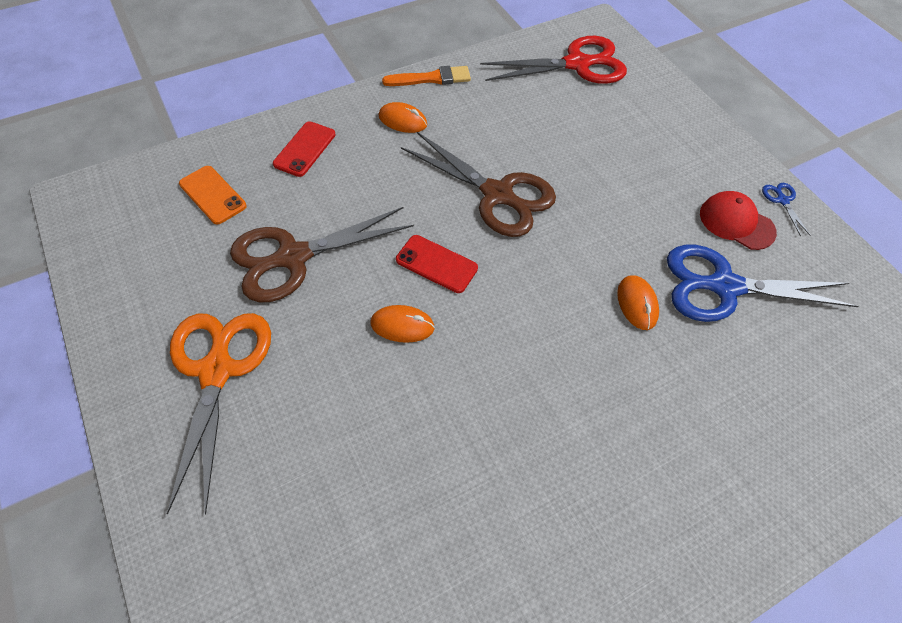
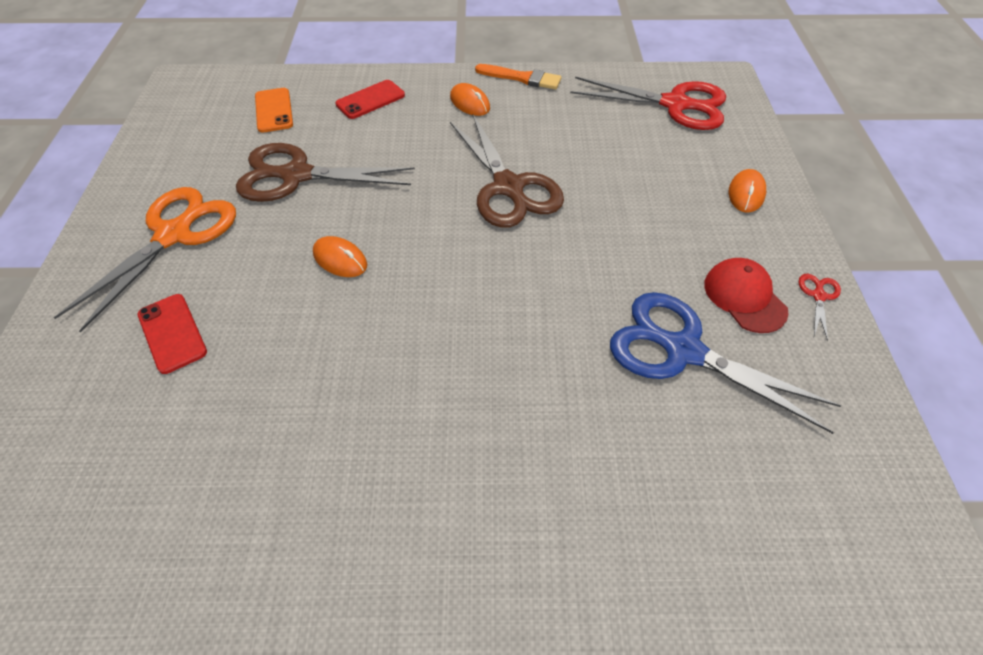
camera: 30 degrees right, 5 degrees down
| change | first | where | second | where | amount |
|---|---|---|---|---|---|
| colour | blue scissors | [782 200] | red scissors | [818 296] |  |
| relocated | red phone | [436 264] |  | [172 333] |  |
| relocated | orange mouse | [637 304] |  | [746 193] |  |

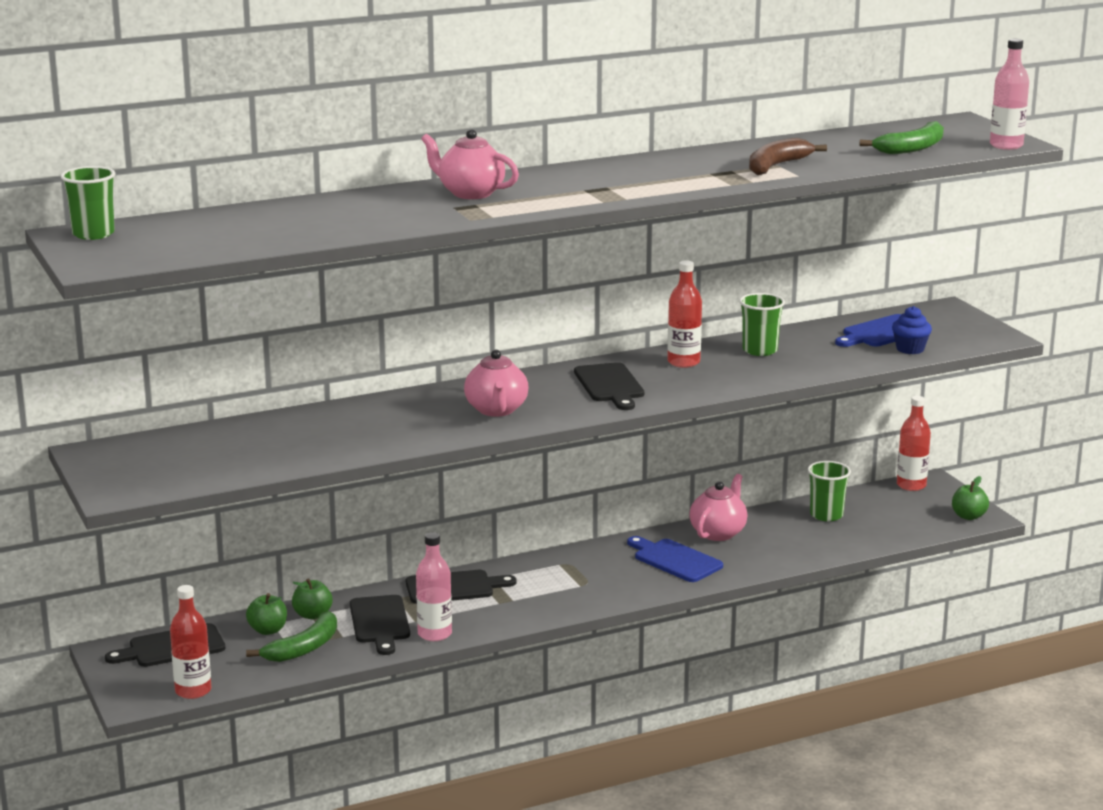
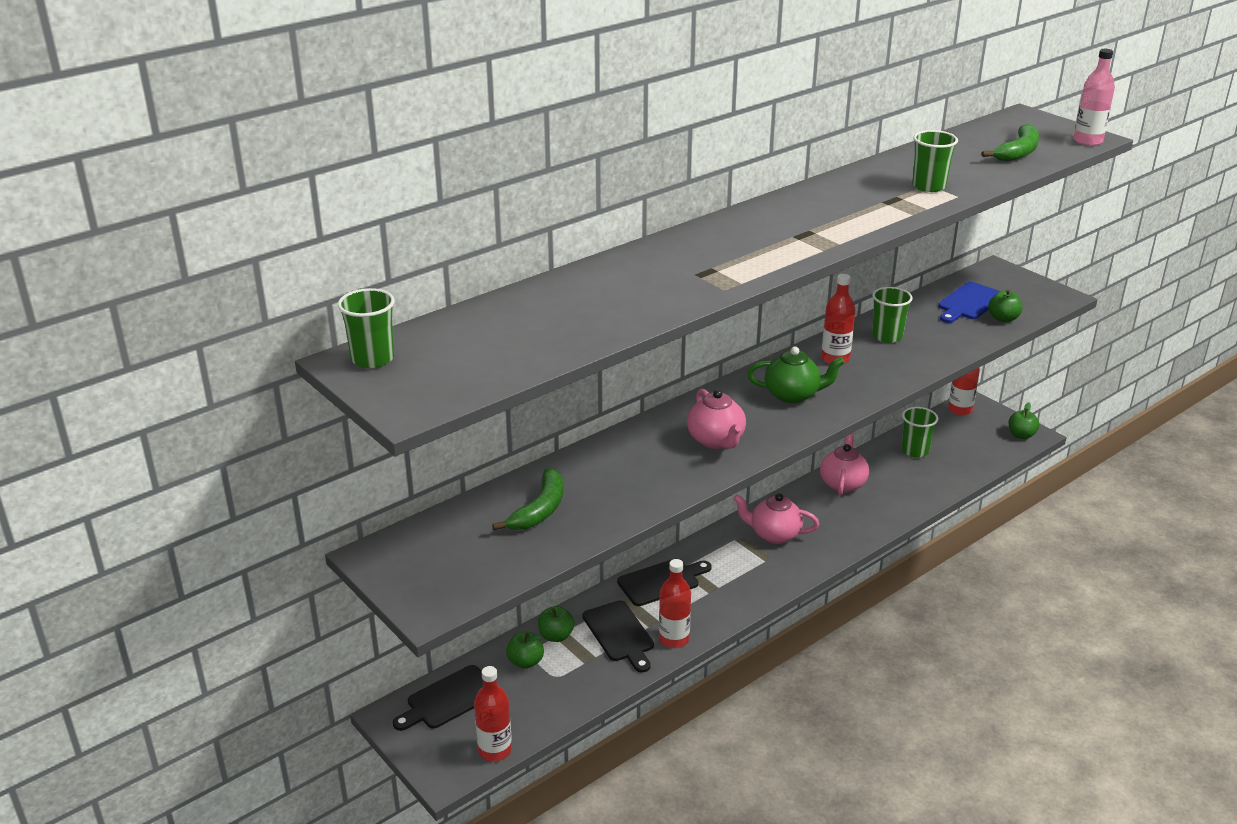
camera: 15 degrees left, 10 degrees up
| change | first | where | second | where | amount |
|---|---|---|---|---|---|
| relocated | pink teapot | [470 193] |  | [774 534] |  |
| exchanged | brown banana | [776 166] | green cup | [929 186] |  |
| exchanged | blue cupcake | [910 349] | green apple | [1003 318] |  |
| exchanged | black cutting board | [610 385] | green teapot | [792 395] |  |
| colour | pink bottle | [434 634] | red bottle | [674 639] |  |
| missing | blue cutting board | [675 560] |  |  |  |
| relocated | green banana | [304 648] |  | [540 510] |  |

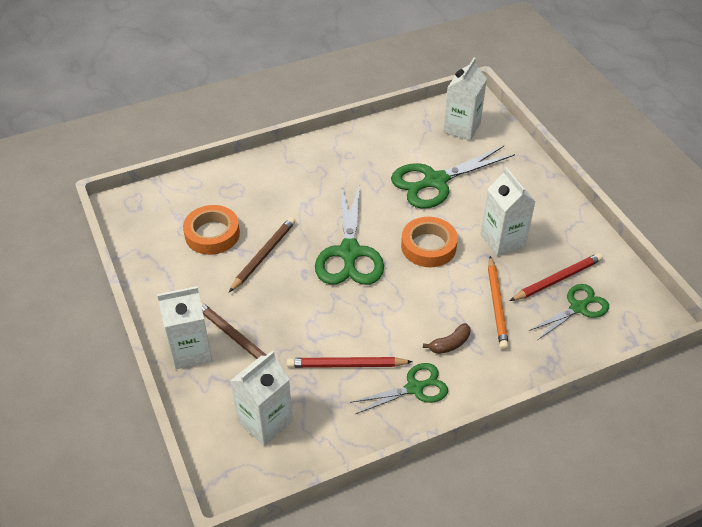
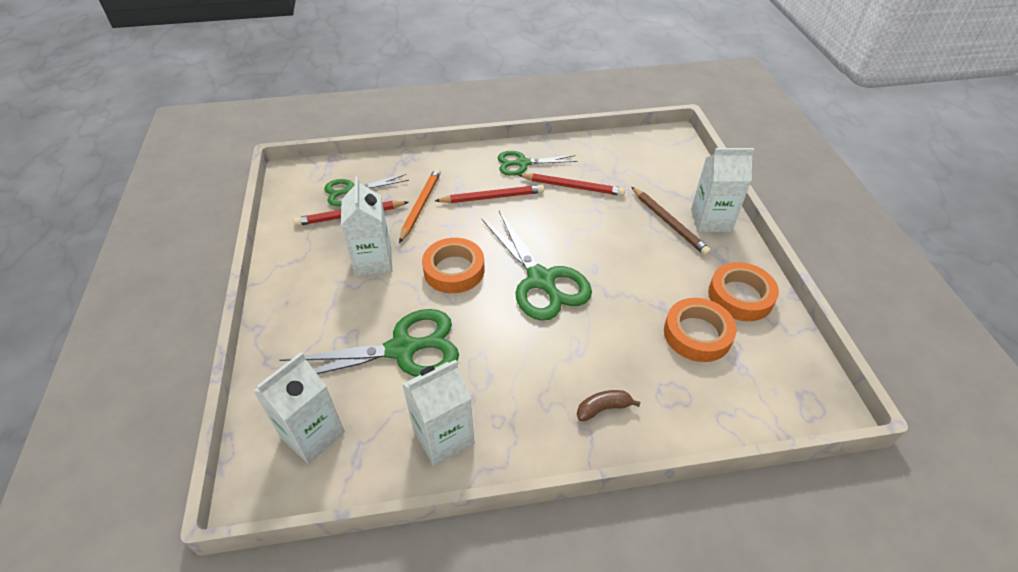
camera: 165 degrees left, 0 degrees up
| change | first | where | second | where | amount |
|---|---|---|---|---|---|
| spun | green scissors | [349 252] |  | [541 280] | 135 degrees clockwise |
| missing | brown pencil | [263 255] |  |  |  |
| relocated | brown banana | [450 344] |  | [603 408] |  |
| relocated | white carton | [265 421] |  | [443 437] |  |
| appeared |  |  | red pencil | [492 197] |  |
| appeared |  |  | orange tape | [740 296] |  |

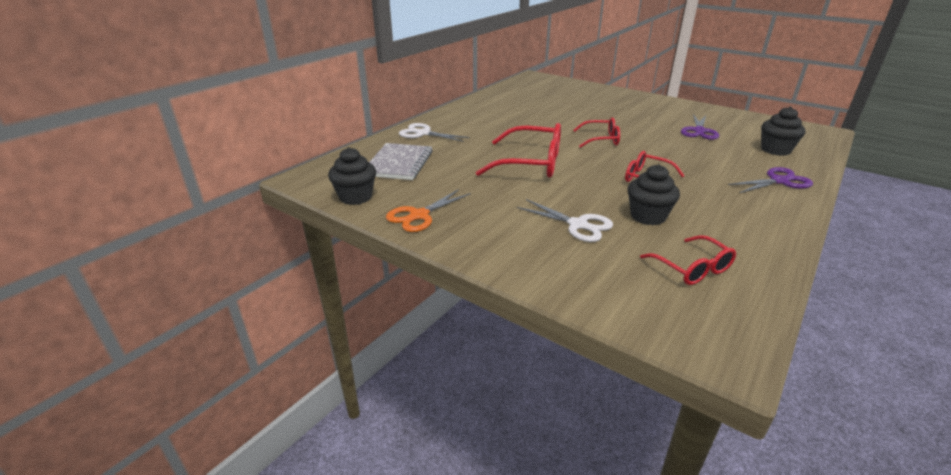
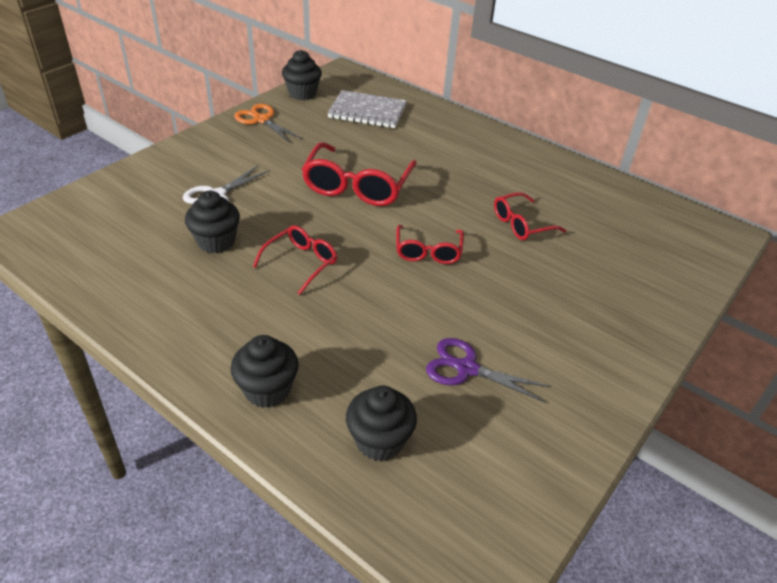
camera: 90 degrees right, 10 degrees up
| change | first | where | second | where | amount |
|---|---|---|---|---|---|
| missing | white scissors | [423 133] |  |  |  |
| exchanged | purple scissors | [779 181] | black cupcake | [267 390] |  |
| relocated | red glasses | [692 268] |  | [521 224] |  |

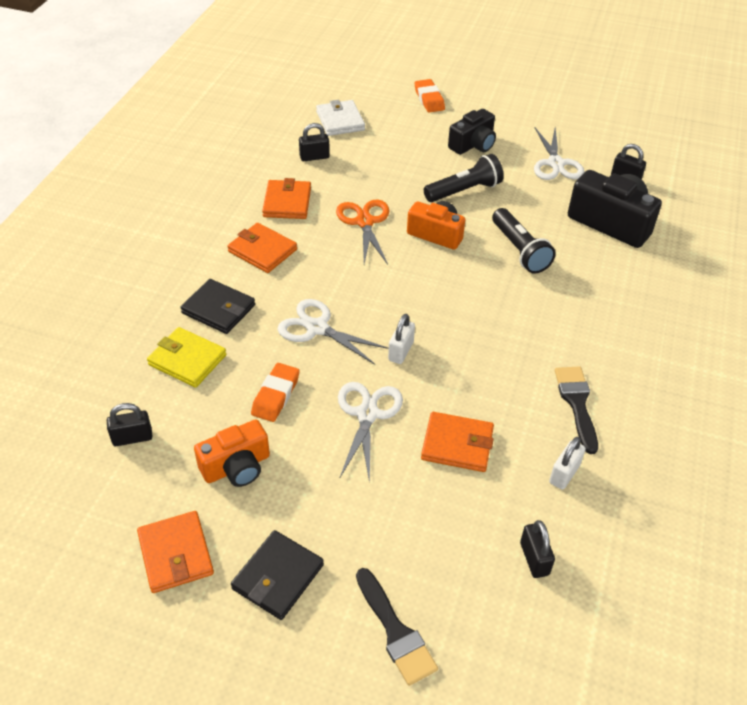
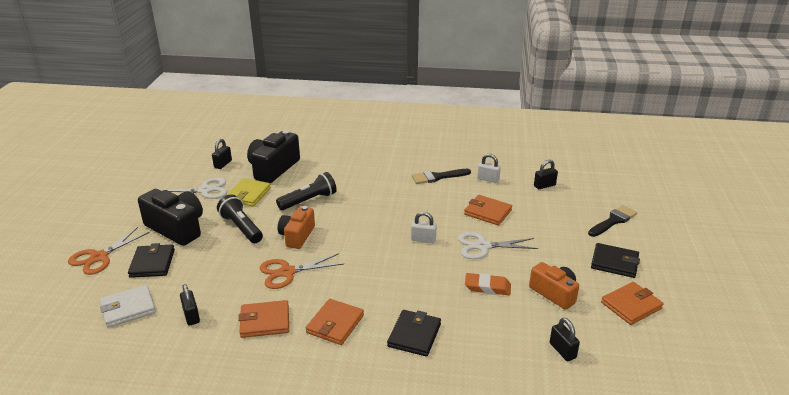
camera: 100 degrees left, 15 degrees down
| change | first | where | second | where | amount |
|---|---|---|---|---|---|
| exchanged | orange eraser | [429 99] | orange scissors | [99 257] |  |
| size | black camera | [473 145] |  | [177 228] | x1.52 |
| missing | white scissors | [317 328] |  |  |  |
| relocated | yellow wallet | [187 360] |  | [248 194] |  |
| spun | orange wallet | [457 444] |  | [487 212] | 60 degrees counterclockwise |
| appeared |  |  | black wallet | [152 263] |  |

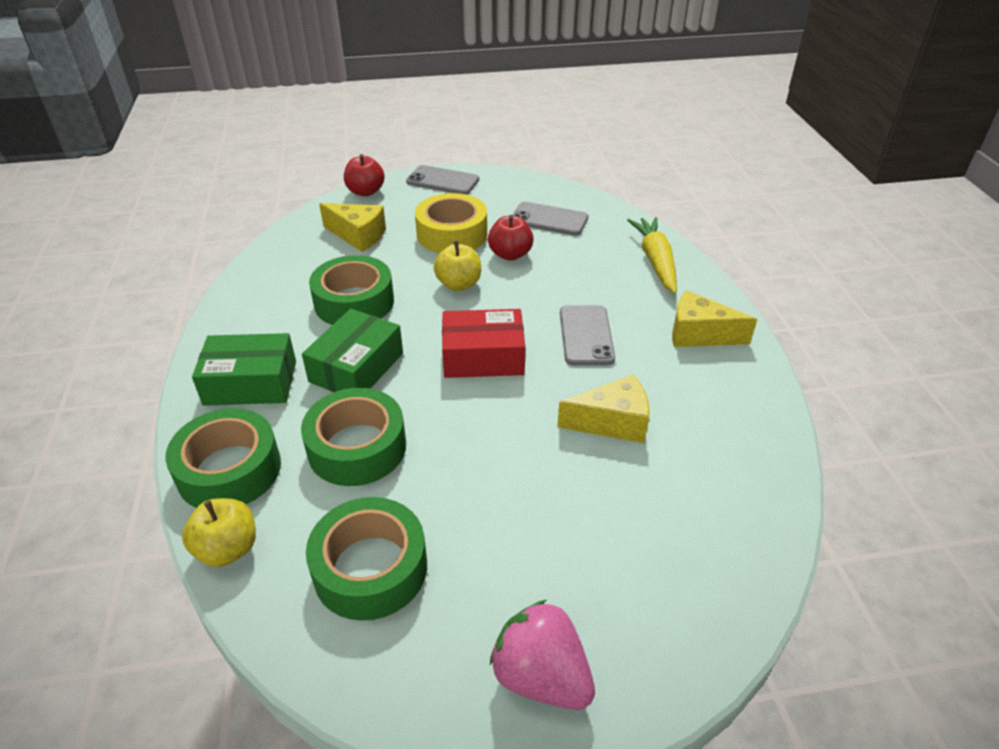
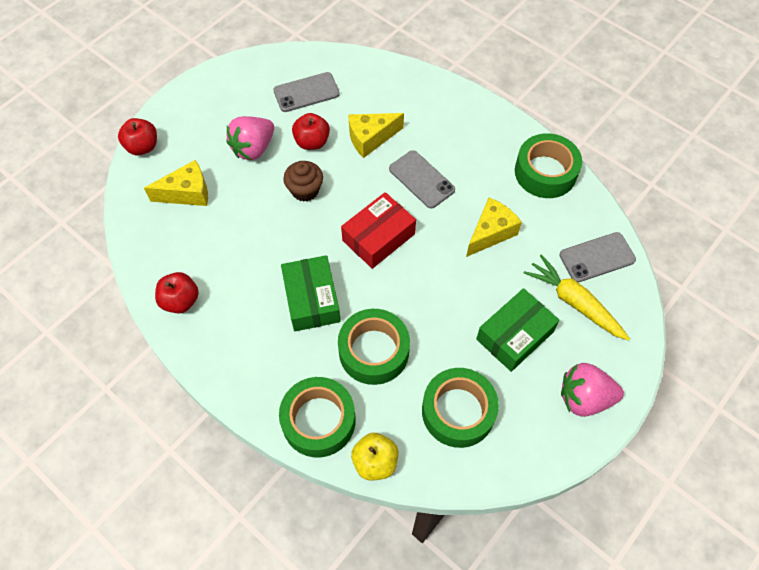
camera: 40 degrees left, 20 degrees up
| change | first | where | second | where | amount |
|---|---|---|---|---|---|
| relocated | grey phone | [443 181] |  | [597 257] |  |
| exchanged | yellow tape | [452 234] | pink strawberry | [253 148] |  |
| relocated | yellow carrot | [655 261] |  | [574 302] |  |
| exchanged | yellow apple | [459 284] | brown cupcake | [305 190] |  |
| relocated | green tape | [354 302] |  | [545 172] |  |
| relocated | yellow cheese | [699 334] |  | [370 138] |  |
| relocated | green box | [250 383] |  | [514 335] |  |
| appeared |  |  | red apple | [180 301] |  |

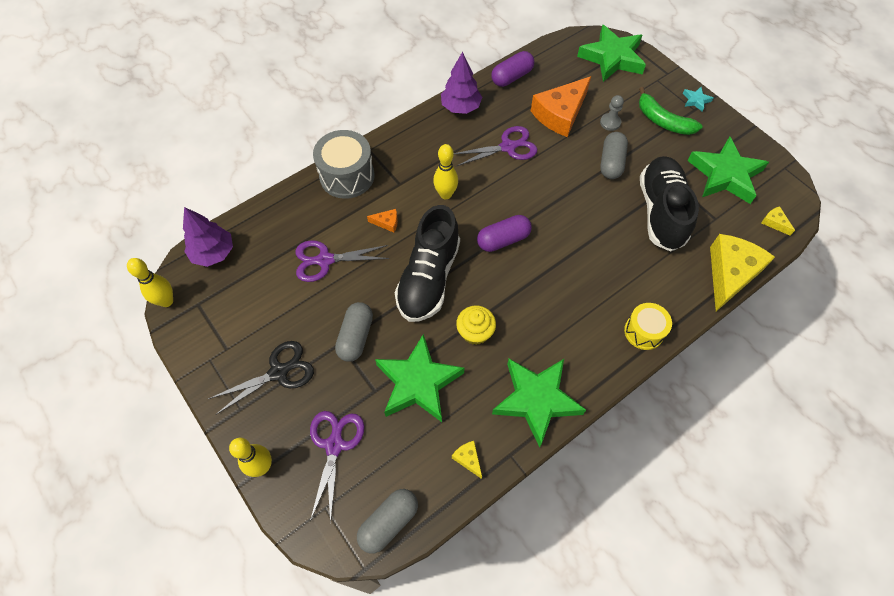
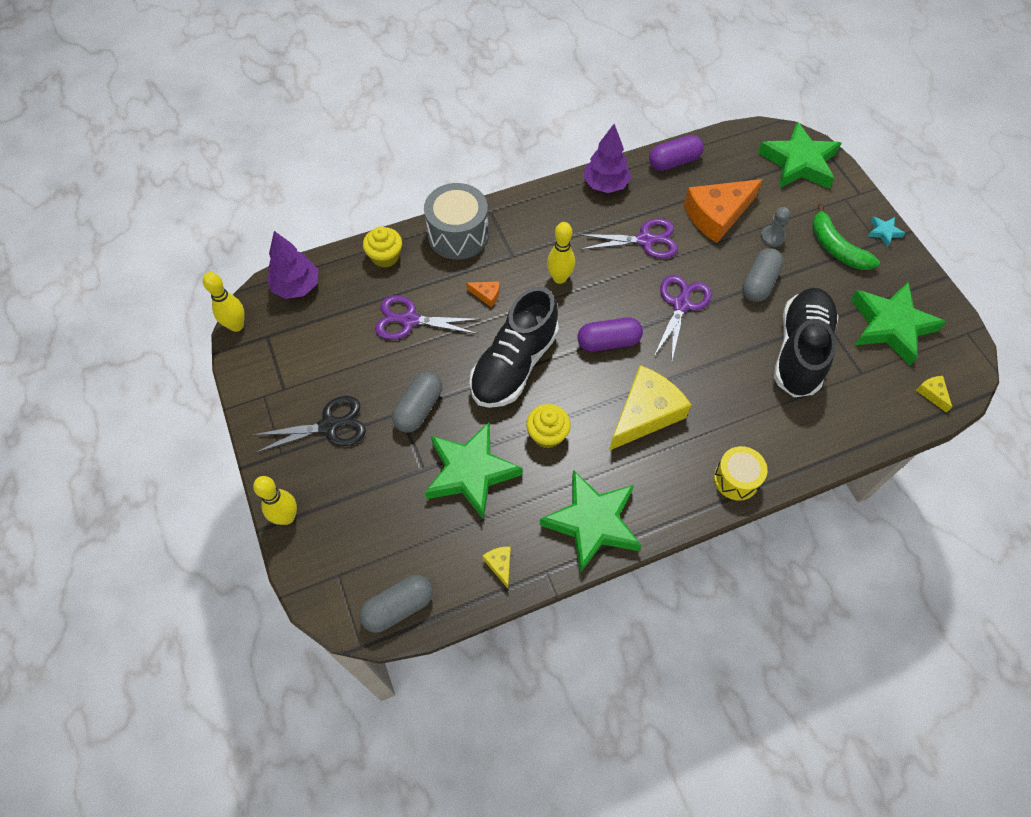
camera: 15 degrees right, 0 degrees up
| change | first | where | second | where | amount |
|---|---|---|---|---|---|
| relocated | yellow cheese | [730 273] |  | [645 413] |  |
| relocated | purple scissors | [334 445] |  | [681 304] |  |
| appeared |  |  | yellow cupcake | [385 256] |  |

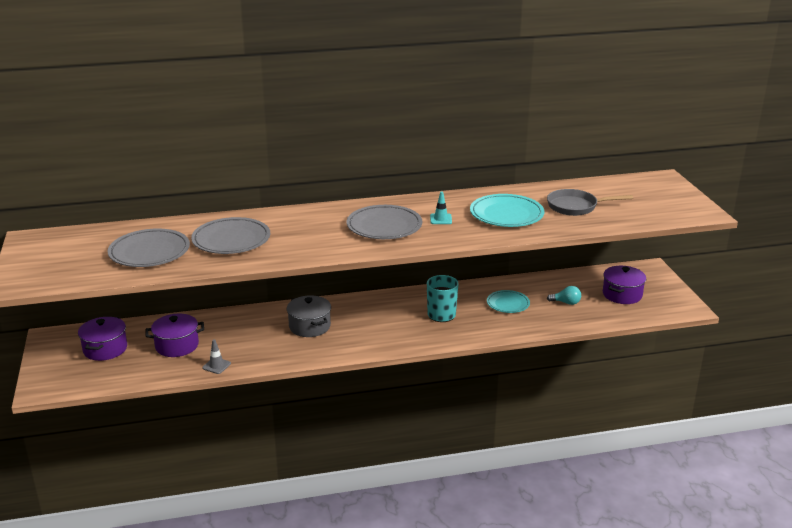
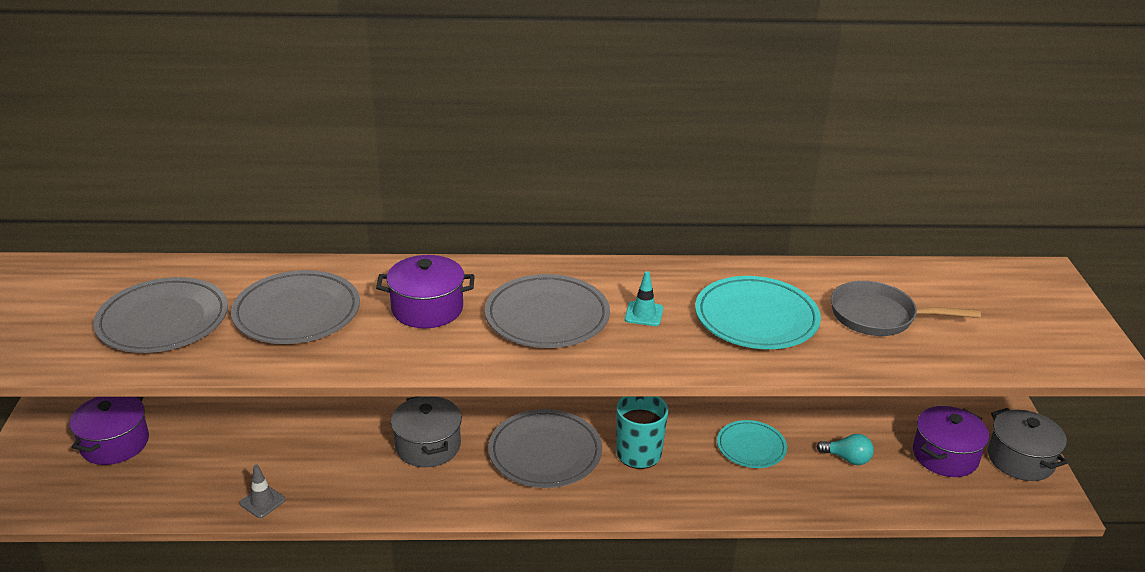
camera: 10 degrees right, 5 degrees up
| change | first | where | second | where | amount |
|---|---|---|---|---|---|
| relocated | purple pot | [177 346] |  | [427 309] |  |
| appeared |  |  | grey pot | [1020 459] |  |
| appeared |  |  | grey plate | [545 453] |  |

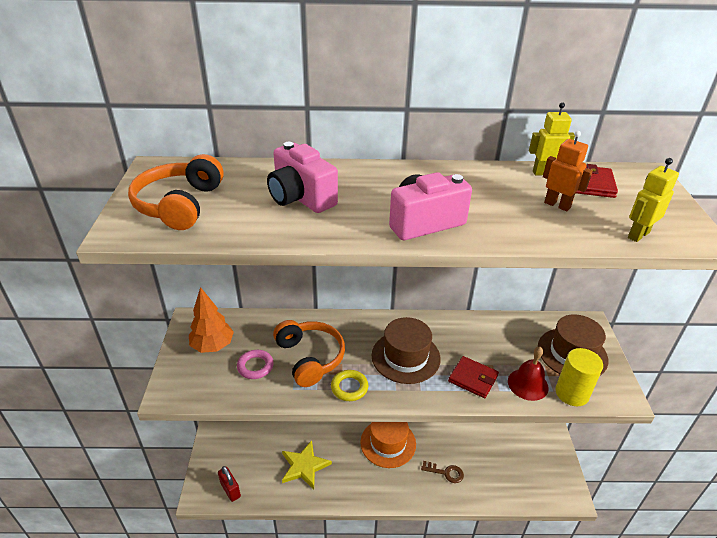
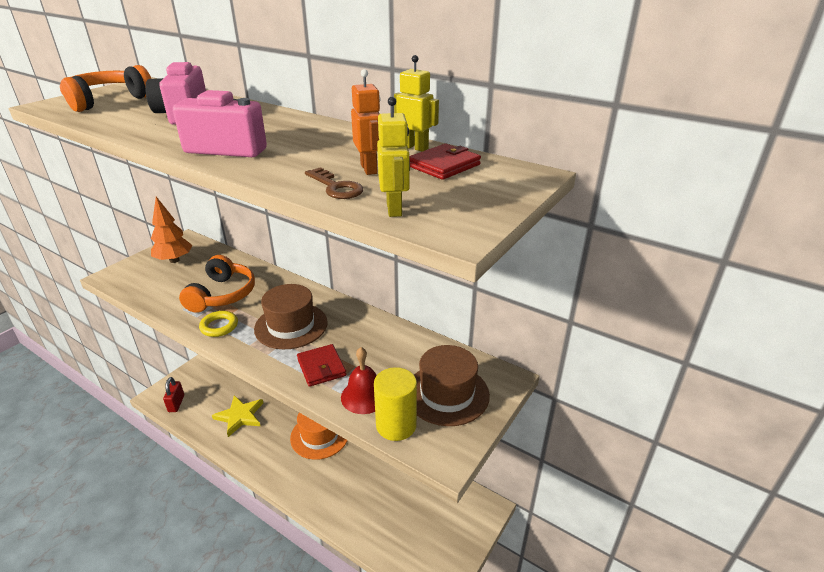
camera: 35 degrees right, 5 degrees down
| change | first | where | second | where | amount |
|---|---|---|---|---|---|
| spun | yellow robot | [638 235] |  | [394 209] | 90 degrees clockwise |
| missing | pink ring | [255 366] |  |  |  |
| relocated | brown key | [445 472] |  | [336 187] |  |

